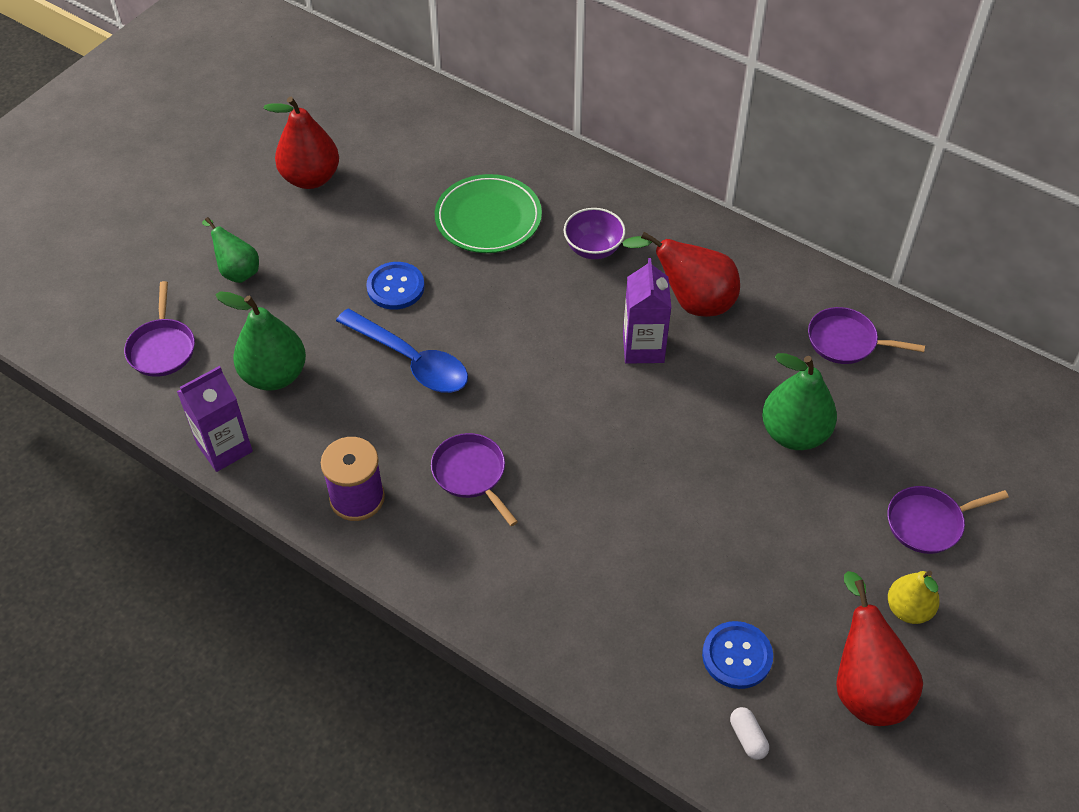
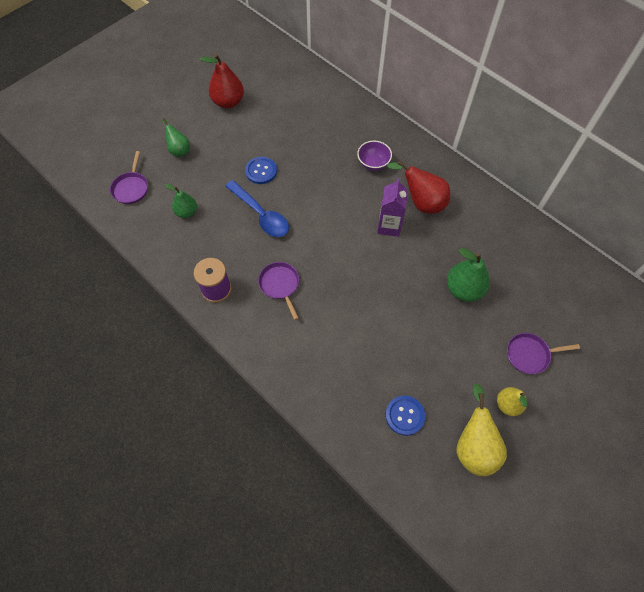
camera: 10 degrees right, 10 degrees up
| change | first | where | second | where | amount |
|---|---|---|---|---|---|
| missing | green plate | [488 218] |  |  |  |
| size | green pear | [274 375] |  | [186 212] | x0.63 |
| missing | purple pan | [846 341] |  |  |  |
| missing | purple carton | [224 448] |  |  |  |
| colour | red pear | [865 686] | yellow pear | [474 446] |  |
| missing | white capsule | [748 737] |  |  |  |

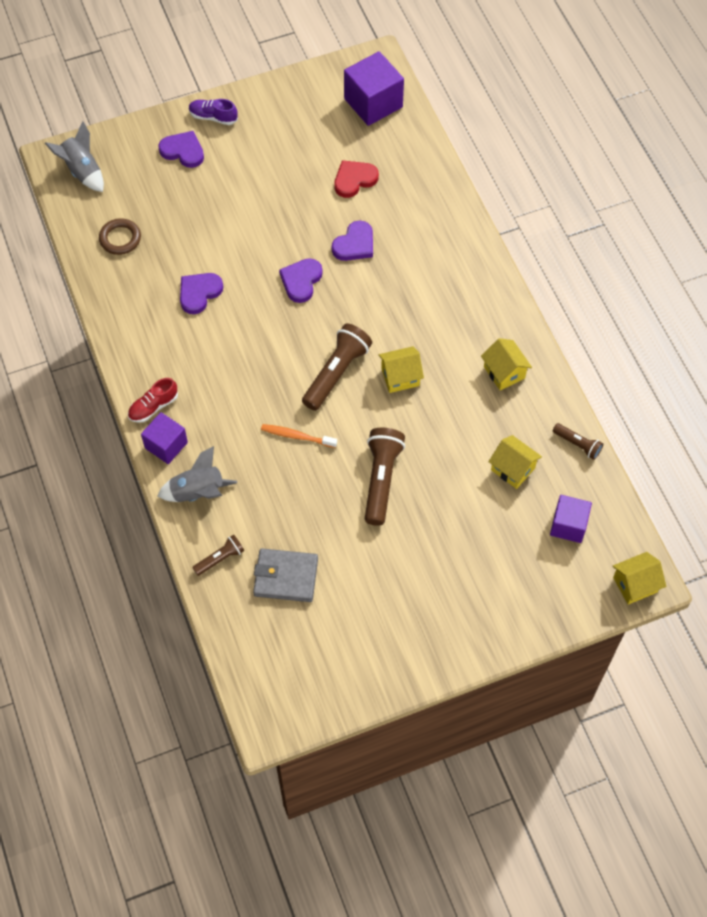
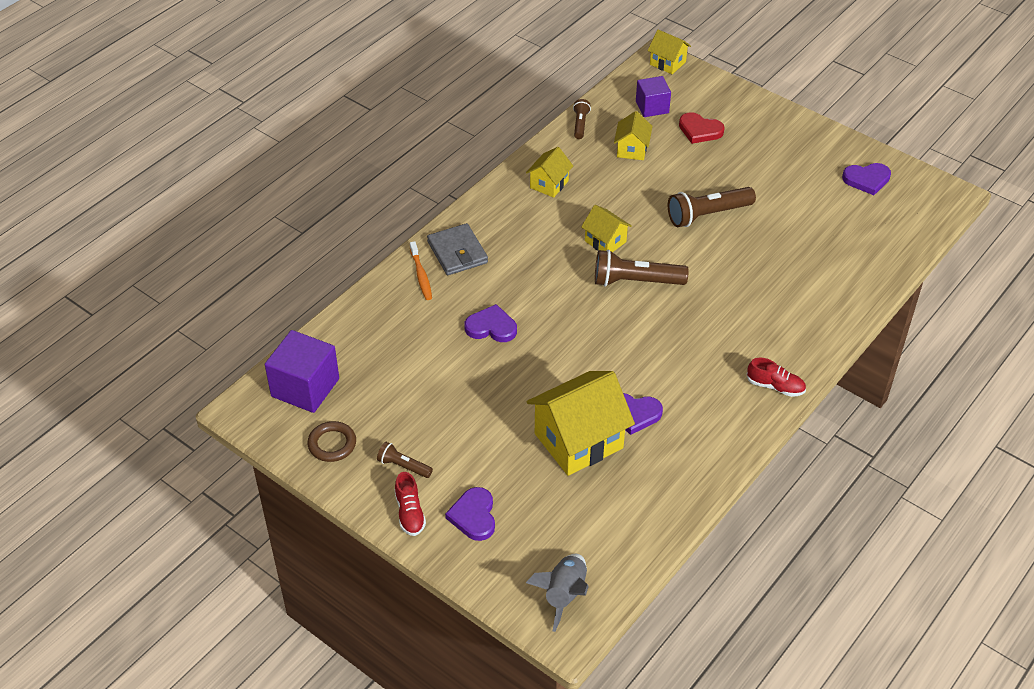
camera: 120 degrees left, 15 degrees down
| change | first | where | second | where | amount |
|---|---|---|---|---|---|
| colour | purple shoe | [213 117] | red shoe | [410 513] |  |
| relocated | red heart | [354 180] |  | [700 130] |  |
| relocated | brown ring | [120 239] |  | [332 444] |  |
| relocated | purple heart | [301 281] |  | [867 180] |  |
| missing | purple cube | [166 445] |  |  |  |
| relocated | orange toothbrush | [297 436] |  | [421 275] |  |
| missing | grey rocket | [198 492] |  |  |  |
| relocated | brown flashlight | [220 558] |  | [403 466] |  |
| relocated | grey wallet | [286 577] |  | [457 252] |  |
| appeared |  |  | yellow house | [578 441] |  |

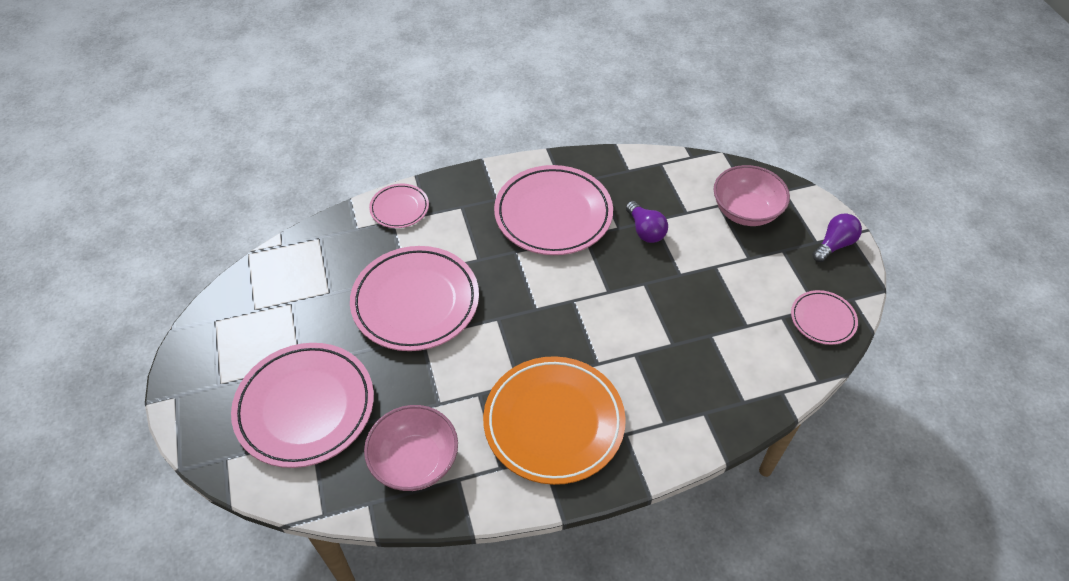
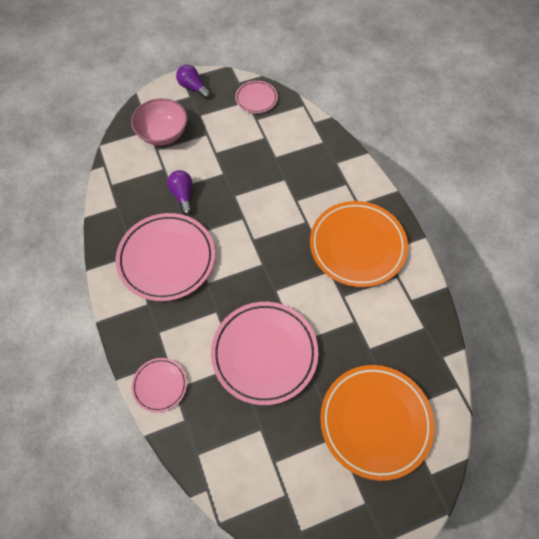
camera: 95 degrees left, 10 degrees up
| change | first | where | second | where | amount |
|---|---|---|---|---|---|
| spun | purple light bulb | [645 230] |  | [182 195] | 75 degrees counterclockwise |
| colour | pink plate | [305 407] | orange plate | [375 422] |  |
| missing | pink bowl | [415 461] |  |  |  |

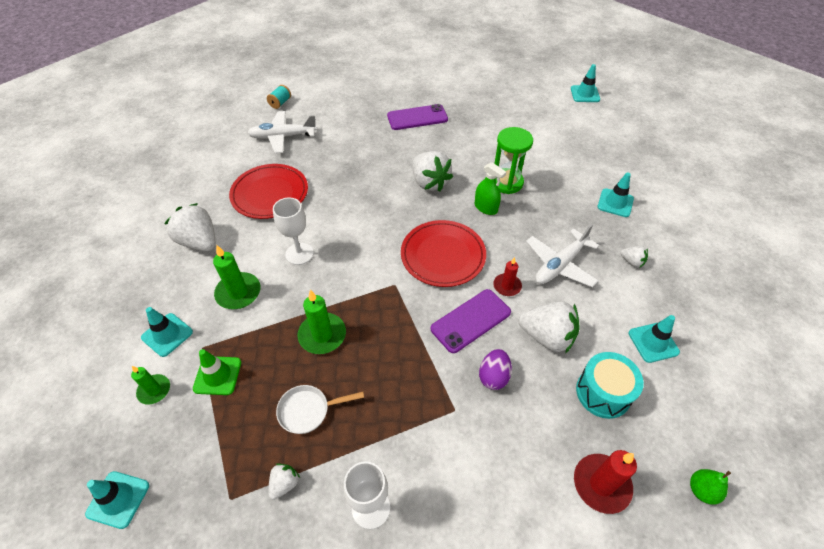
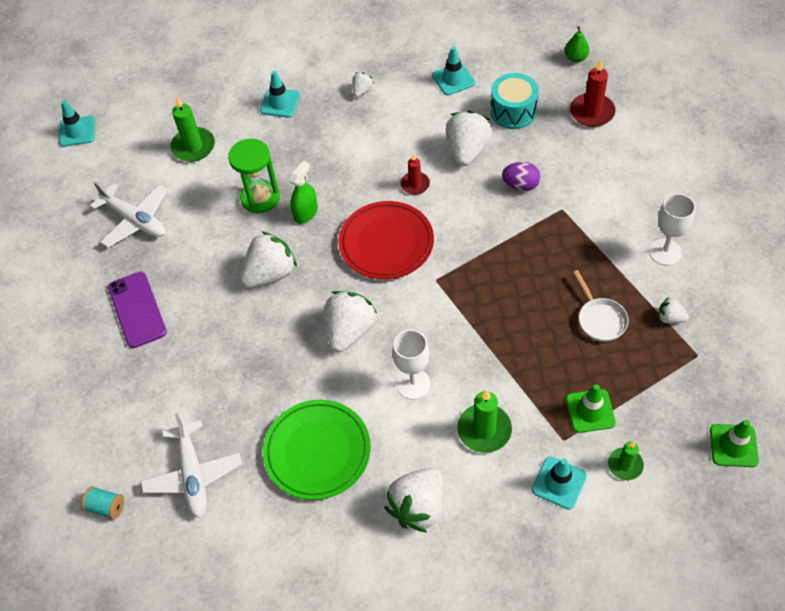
camera: 95 degrees left, 5 degrees up
| change | first | where | second | where | amount |
|---|---|---|---|---|---|
| colour | red plate | [270 194] | green plate | [317 451] |  |
| relocated | white plane | [560 265] |  | [135 220] |  |
| missing | purple phone | [471 320] |  |  |  |
| relocated | green candle | [322 335] |  | [193 147] |  |
| colour | turquoise traffic cone | [118 499] | green traffic cone | [733 445] |  |
| appeared |  |  | white strawberry | [349 331] |  |

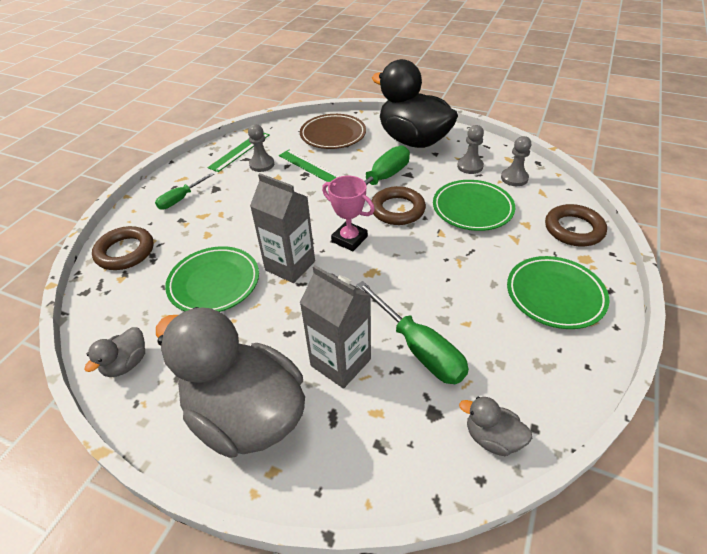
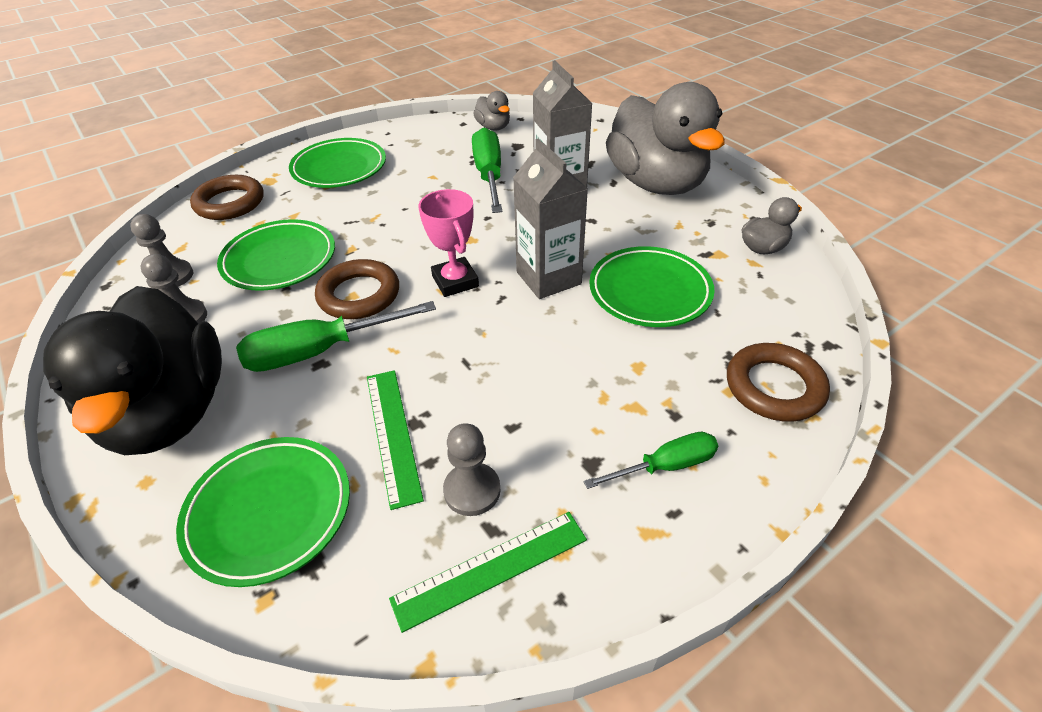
camera: 150 degrees left, 0 degrees up
| change | first | where | second | where | amount |
|---|---|---|---|---|---|
| colour | brown plate | [333 135] | green plate | [269 512] |  |

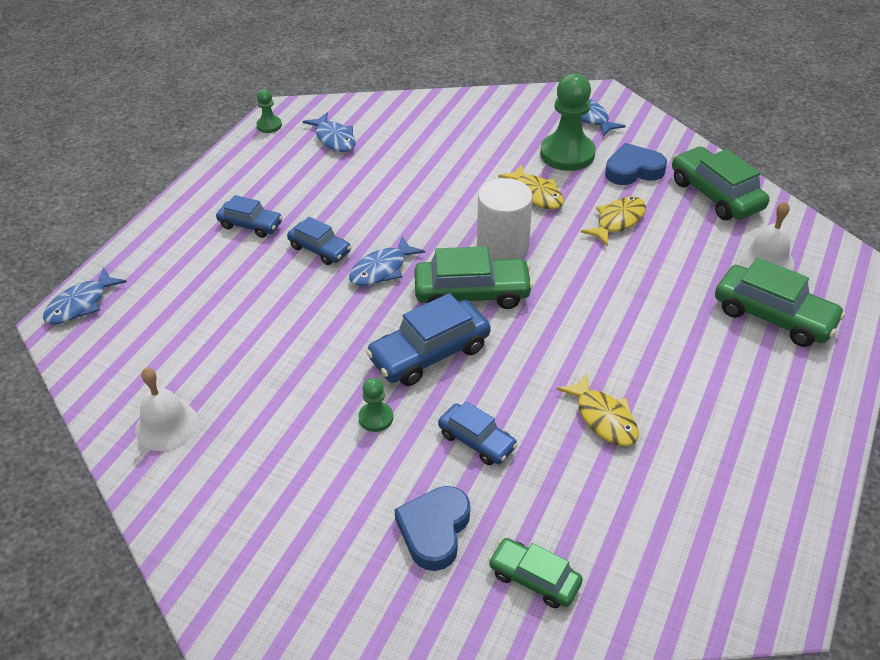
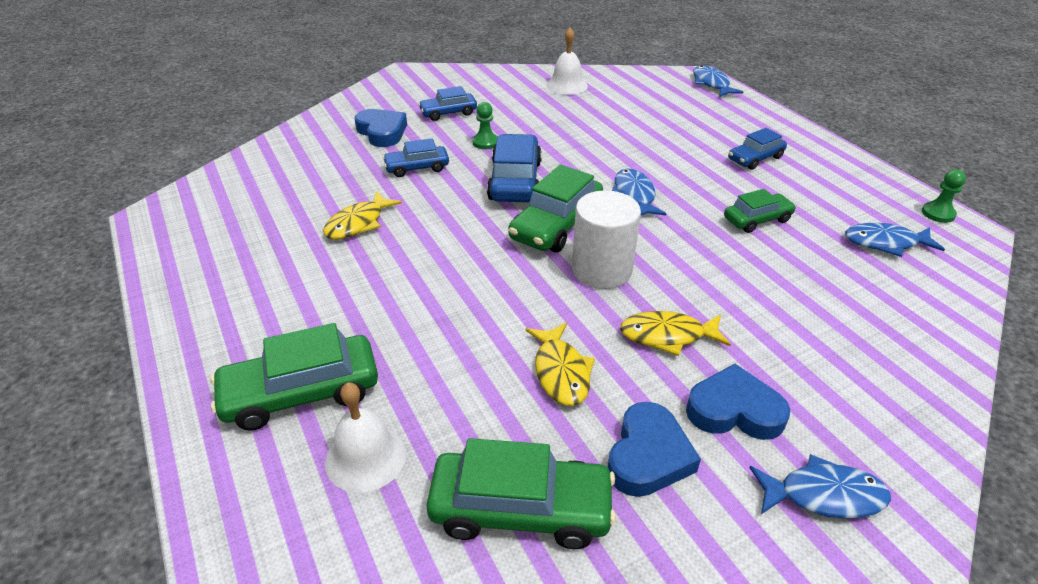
camera: 125 degrees right, 5 degrees down
| change | first | where | second | where | amount |
|---|---|---|---|---|---|
| exchanged | green pawn | [567 154] | blue heart | [734 410] |  |
| relocated | blue car | [320 249] |  | [448 113] |  |
| spun | yellow fish | [603 418] |  | [358 223] | 60 degrees counterclockwise |
| relocated | green car | [534 578] |  | [757 220] |  |

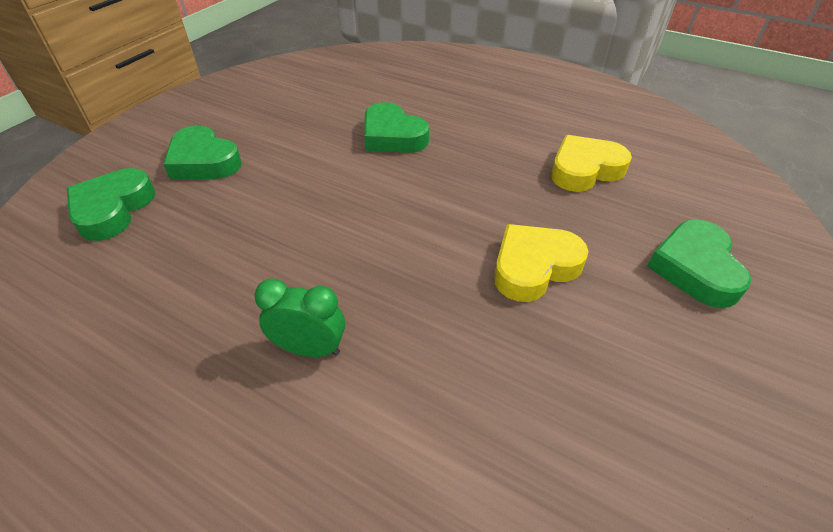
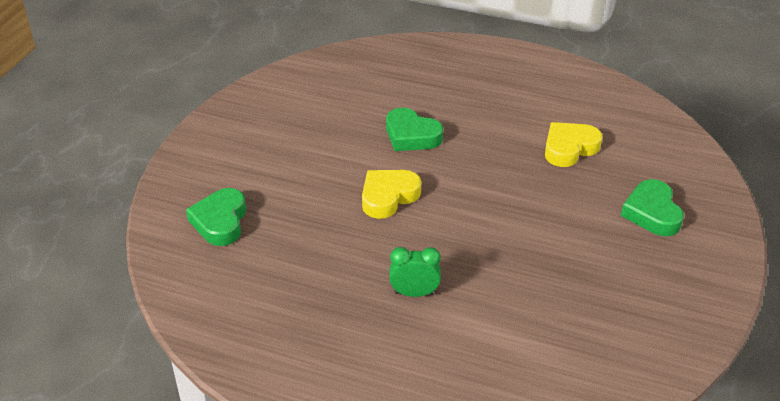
camera: 10 degrees left, 5 degrees down
| change | first | where | second | where | amount |
|---|---|---|---|---|---|
| missing | green heart | [204 161] |  |  |  |
| relocated | yellow heart | [534 267] |  | [388 197] |  |

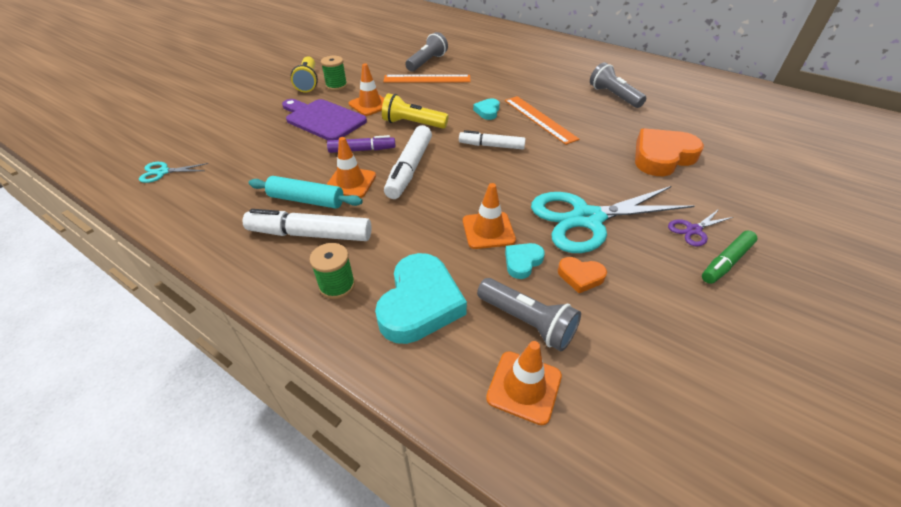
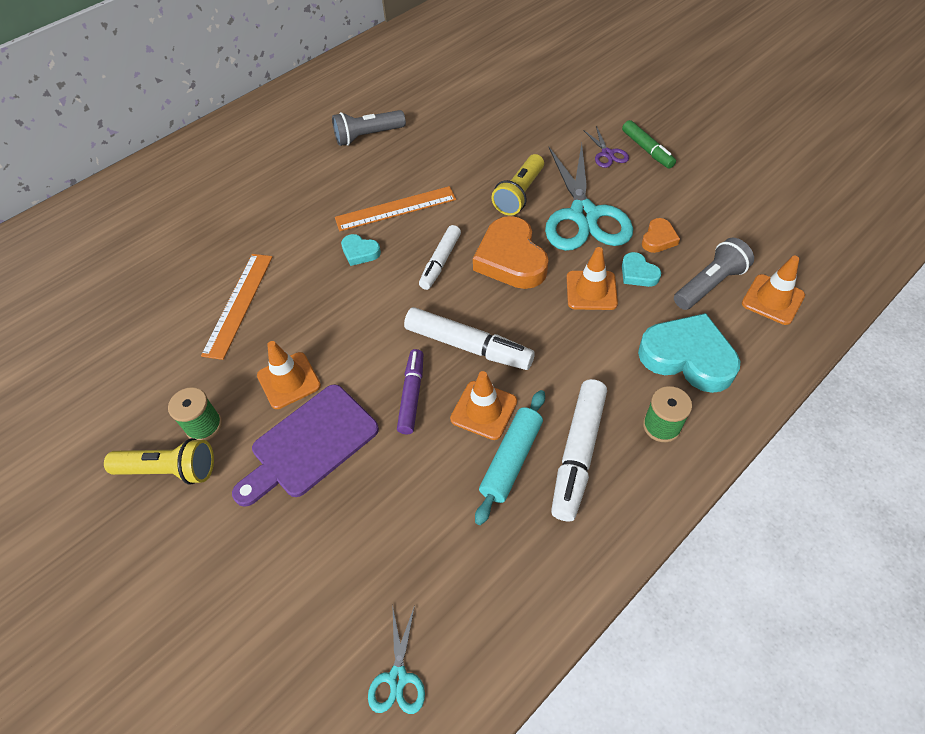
camera: 75 degrees left, 10 degrees up
| change | first | where | second | where | amount |
|---|---|---|---|---|---|
| missing | grey flashlight | [427 62] |  |  |  |
| relocated | yellow flashlight | [413 124] |  | [519 194] |  |
| relocated | orange heart | [662 157] |  | [511 259] |  |

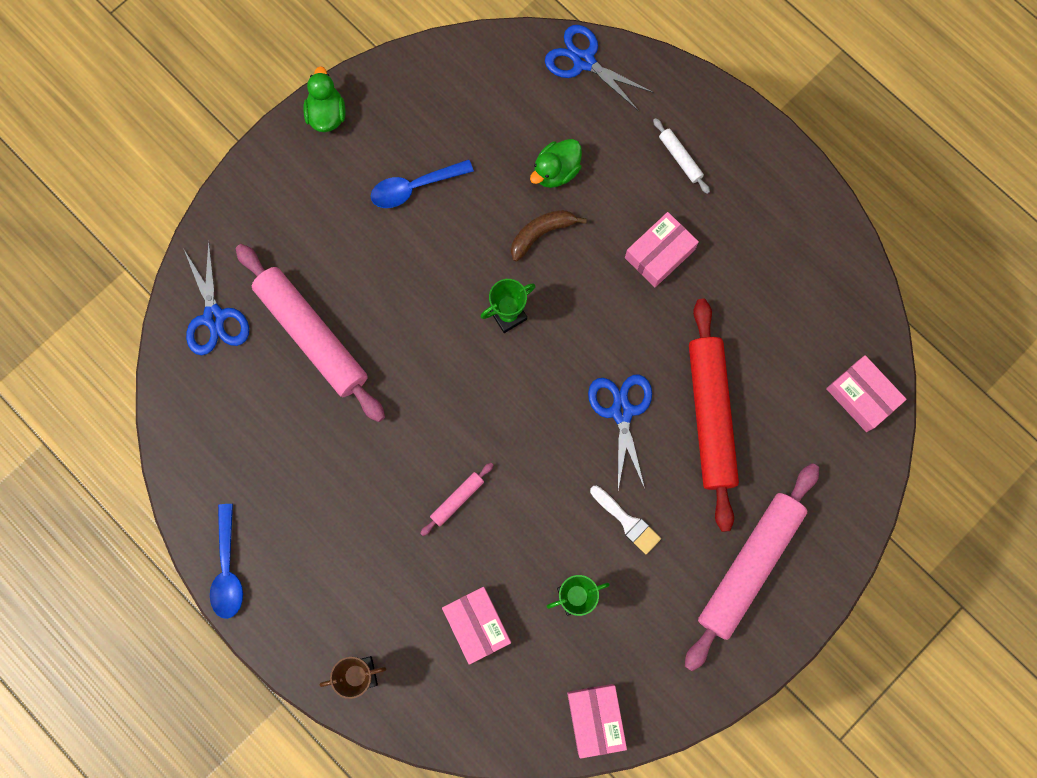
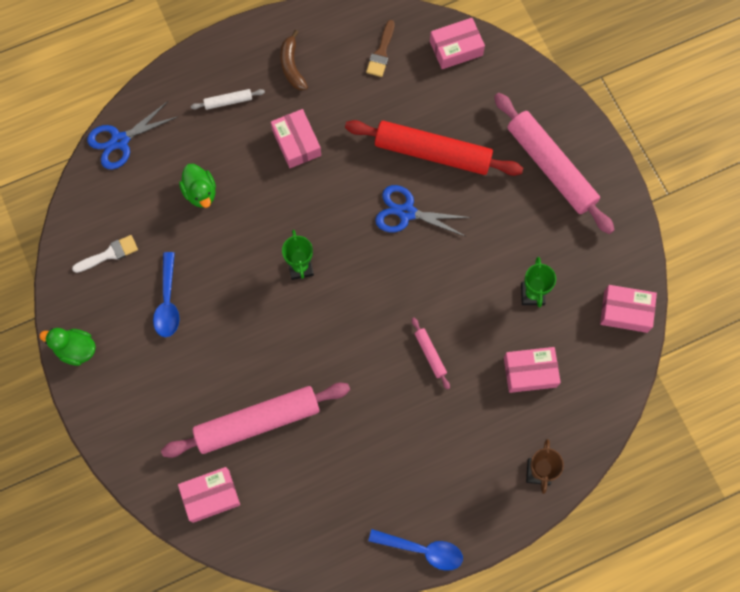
camera: 70 degrees left, 5 degrees down
| change | first | where | second | where | amount |
|---|---|---|---|---|---|
| relocated | brown banana | [541 233] |  | [292 66] |  |
| exchanged | blue scissors | [214 317] | pink box | [210 496] |  |
| relocated | white brush | [627 522] |  | [109 254] |  |
| appeared |  |  | brown brush | [381 52] |  |

